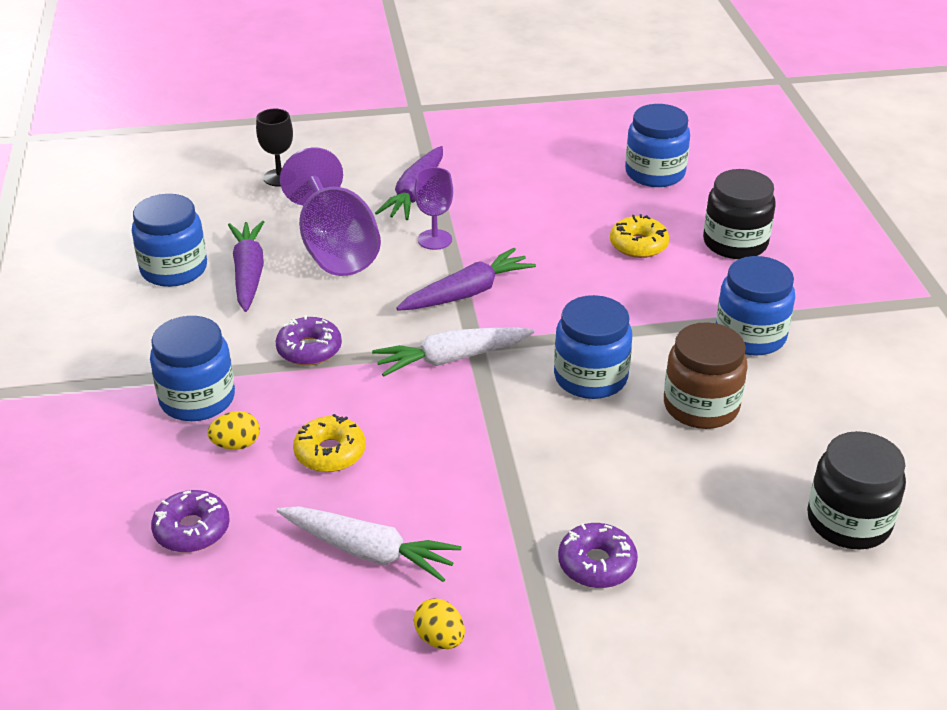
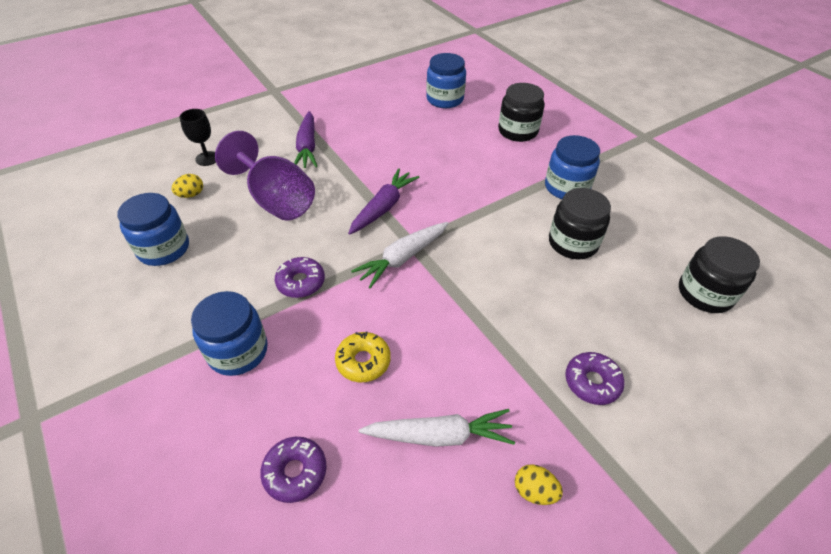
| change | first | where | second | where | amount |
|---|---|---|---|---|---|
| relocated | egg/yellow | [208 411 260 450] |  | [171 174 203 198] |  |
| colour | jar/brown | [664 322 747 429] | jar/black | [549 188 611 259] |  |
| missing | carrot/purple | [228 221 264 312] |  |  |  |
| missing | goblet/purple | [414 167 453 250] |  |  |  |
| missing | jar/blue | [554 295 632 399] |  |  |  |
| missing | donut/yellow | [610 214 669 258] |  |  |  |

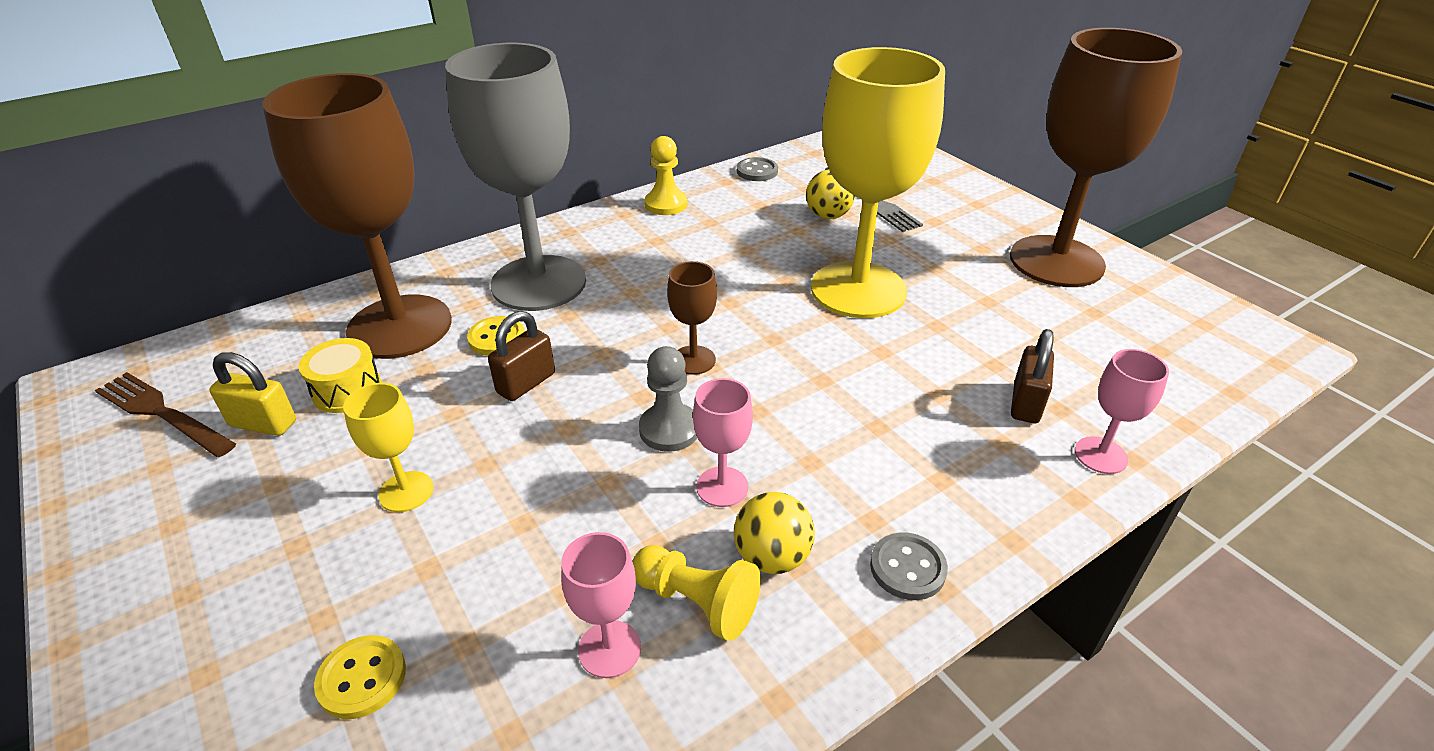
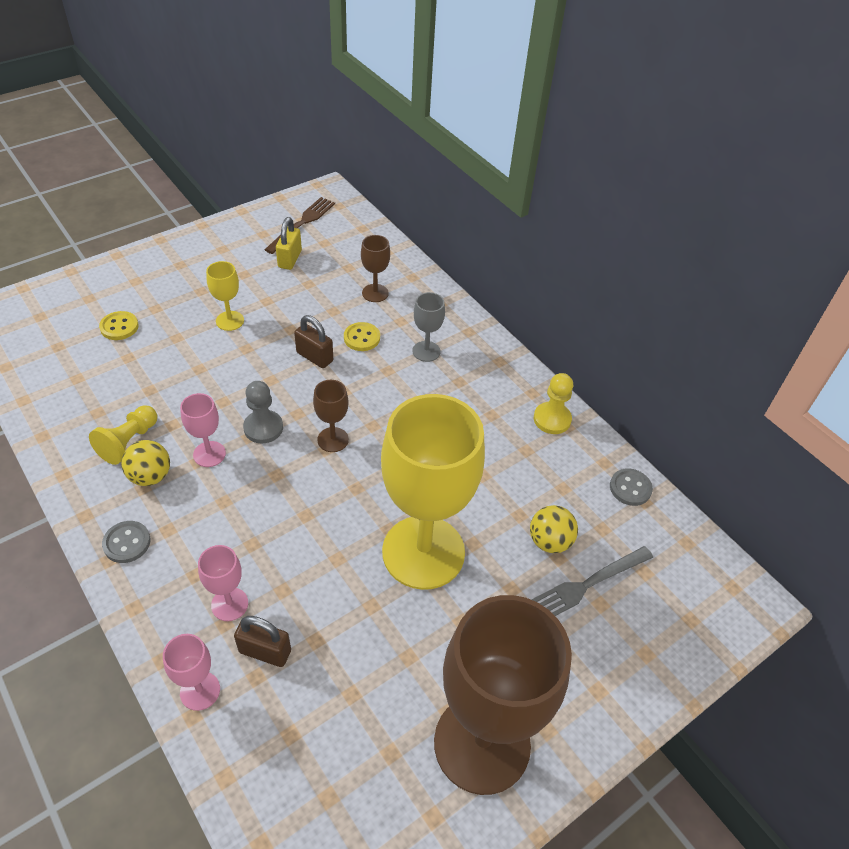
| change | first | where | second | where | amount |
|---|---|---|---|---|---|
| relocated | goblet/pink | [561 532 641 678] |  | [198 545 248 621] |  |
| size | goblet/brown | [262 73 452 359] |  | [361 235 390 302] | x0.42 |
| size | goblet/grey | [445 43 586 311] |  | [412 292 445 362] | x0.42 |
| missing | drum/yellow | [298 338 382 413] |  |  |  |

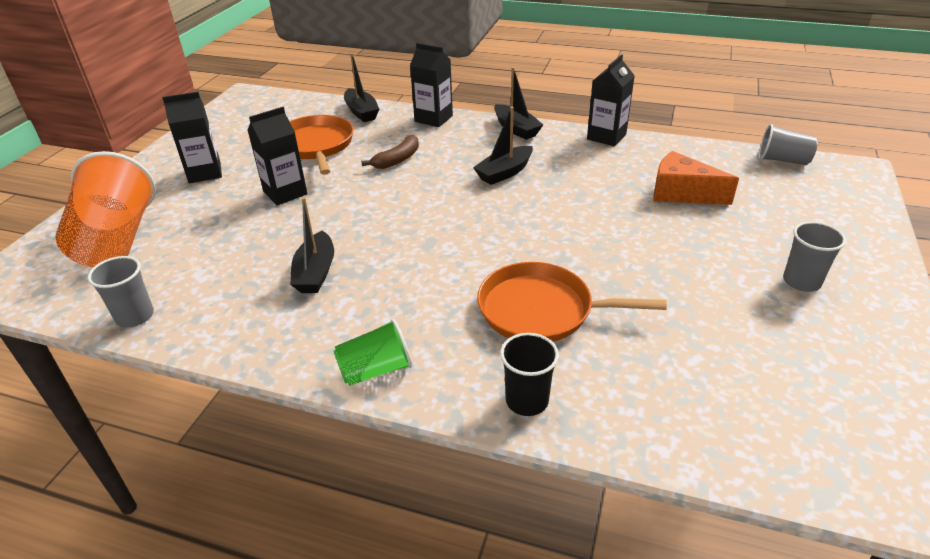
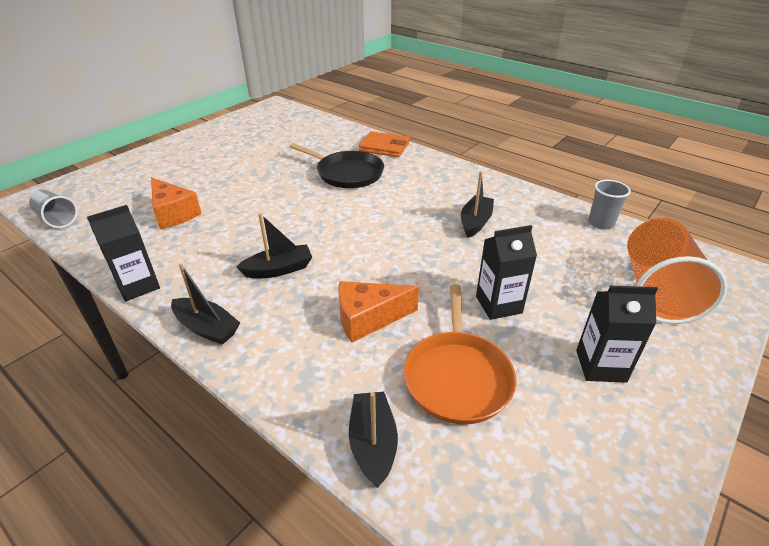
| change | first | where | second | where | amount |
|---|---|---|---|---|---|
| spun | boat/black | [494 67 543 140] |  | [171 263 240 345] | 135 degrees clockwise |
| colour | pan/orange | [477 262 667 342] | pan/black | [290 143 384 188] |  |
| exchanged | banana/brown | [361 135 419 169] | cheese/orange | [338 281 419 343] |  |
| exchanged | cup/black | [500 333 559 416] | wallet/orange | [358 131 409 157] |  |
| missing | cup/green | [333 319 412 386] |  |  |  |
| missing | carton/black | [410 43 453 127] |  |  |  |
| missing | cup/grey | [783 221 846 292] |  |  |  |

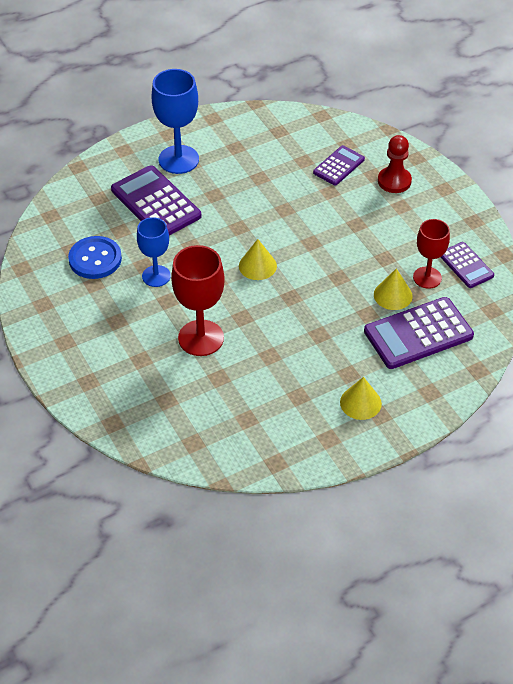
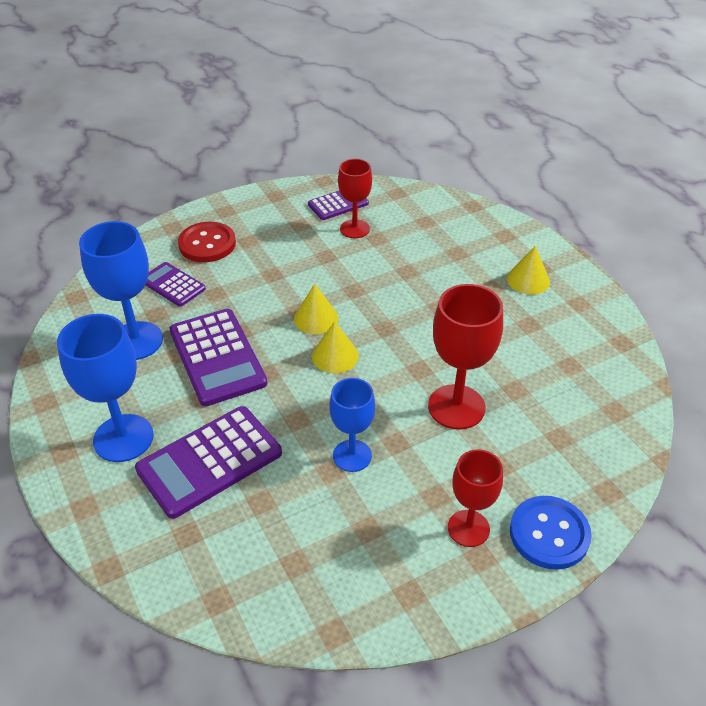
| change | first | where | second | where | amount |
|---|---|---|---|---|---|
| appeared |  |  | goblet/blue | [79 221 163 360] |  |
| relocated | calculator/purple | [364 297 474 369] |  | [170 309 268 406] |  |
| exchanged | pawn/red | [378 135 412 193] | button/red | [178 222 236 262] |  |
| relocated | cone/yellow | [374 268 413 310] |  | [294 284 339 334] |  |
| appeared |  |  | goblet/red | [448 449 503 547] |  |
| relocated | button/blue | [68 236 122 279] |  | [510 496 592 570] |  |

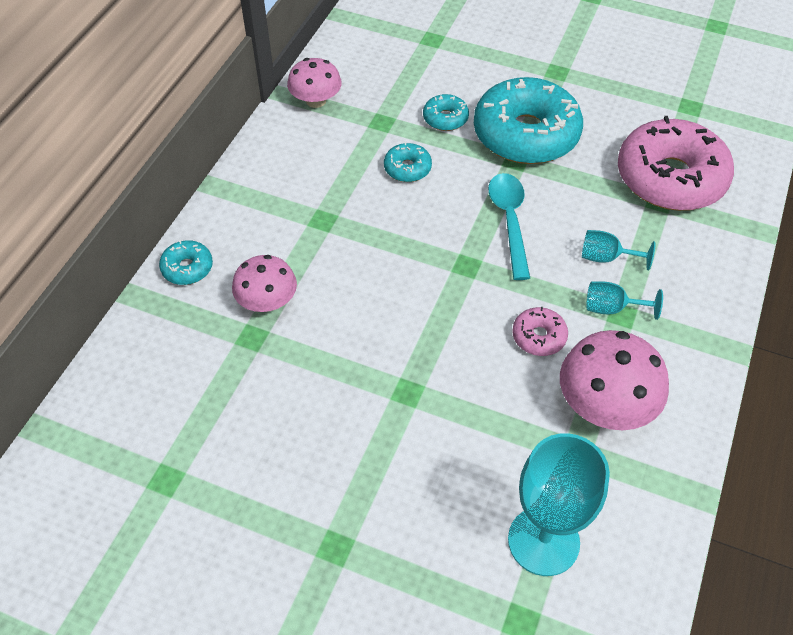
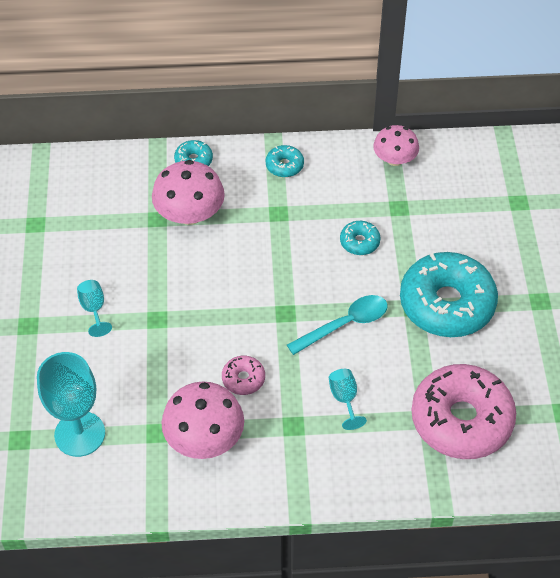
| change | first | where | second | where | amount |
|---|---|---|---|---|---|
| relocated | goblet/turquoise | [586 281 663 320] |  | [77 280 112 337] |  |
| size | mushroom/pink | [232 255 297 312] |  | [152 160 225 225] | x1.52 |
| relocated | donut/turquoise | [423 94 469 131] |  | [266 145 304 177] |  |

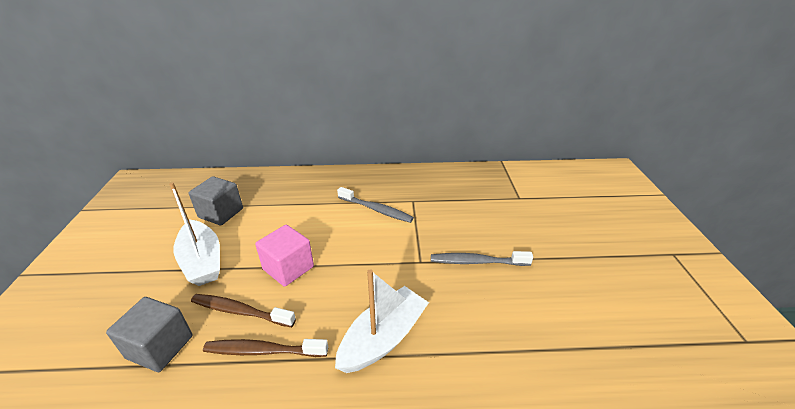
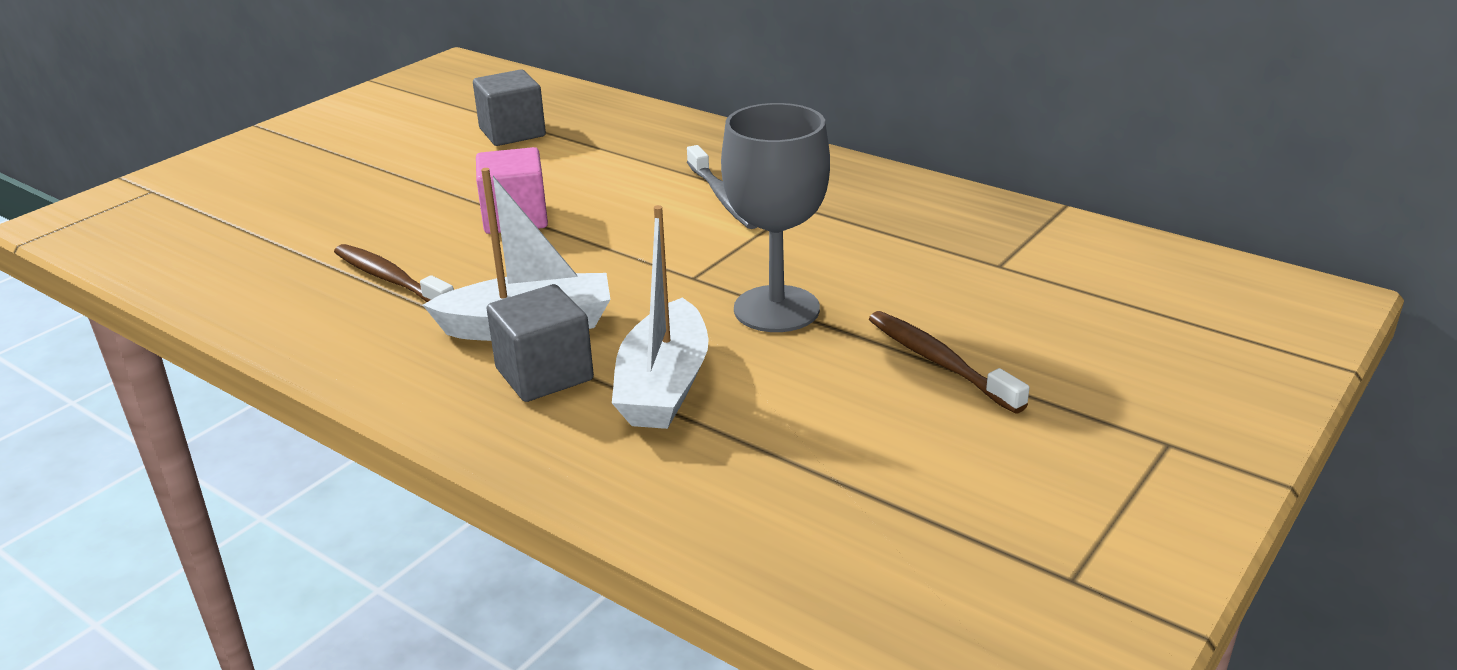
| change | first | where | second | where | amount |
|---|---|---|---|---|---|
| relocated | cube/grey | [106 297 192 372] |  | [486 284 594 402] |  |
| relocated | boat/white | [169 182 220 286] |  | [612 205 709 429] |  |
| exchanged | toothbrush/grey | [431 251 533 266] | goblet/grey | [721 103 830 332] |  |
| relocated | toothbrush/brown | [191 294 296 327] |  | [869 311 1030 413] |  |

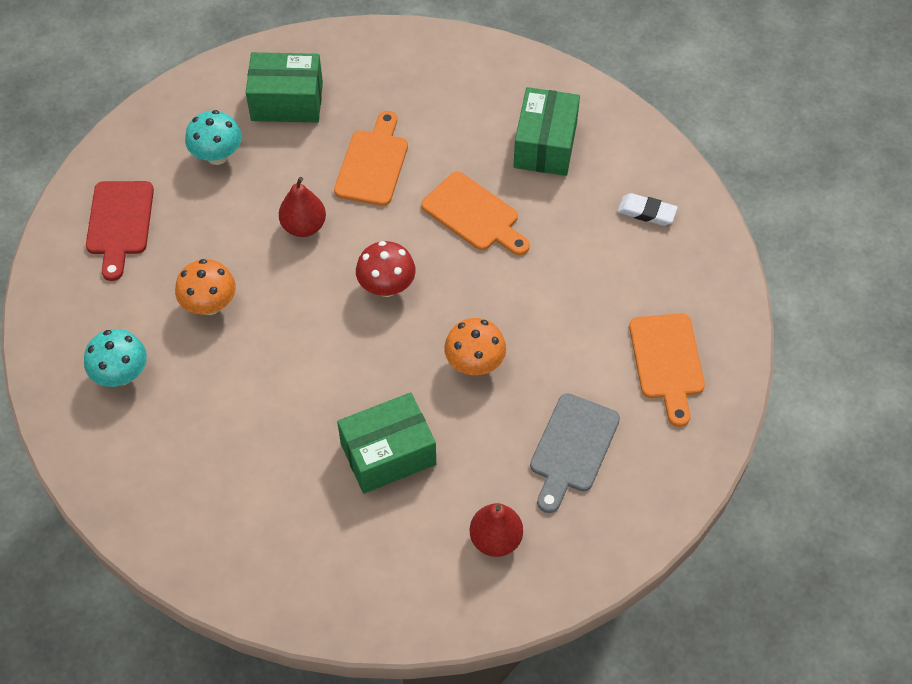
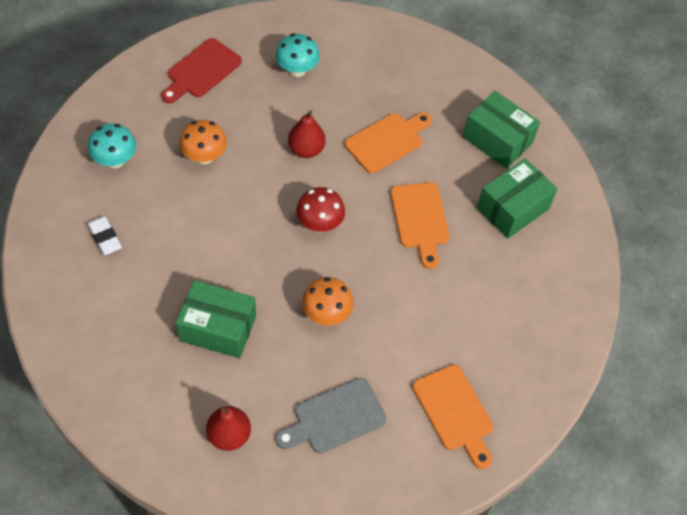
| change | first | where | second | where | amount |
|---|---|---|---|---|---|
| relocated | eraser/white | [617 193 678 226] |  | [87 216 122 255] |  |
| spun | cutting board/orange | [629 313 705 427] |  | [413 365 493 469] | 60 degrees counterclockwise |
| relocated | box/green | [246 52 323 123] |  | [463 91 540 169] |  |

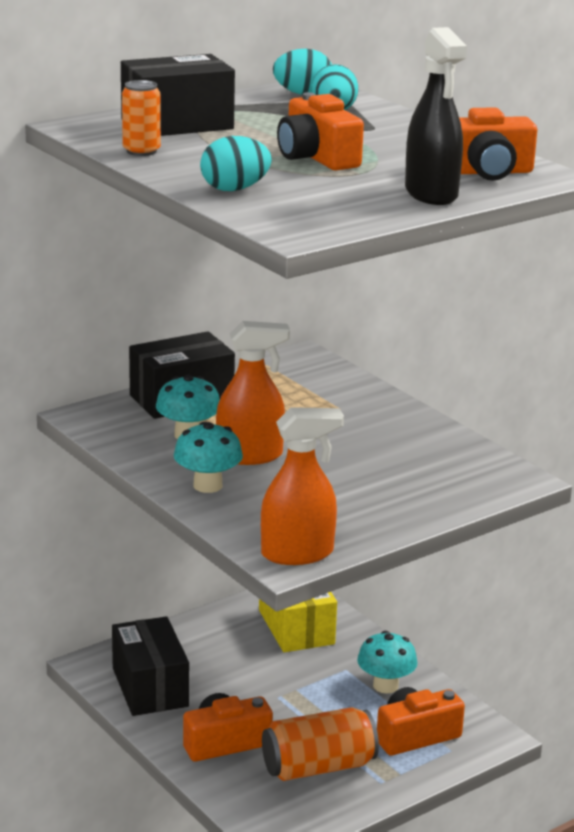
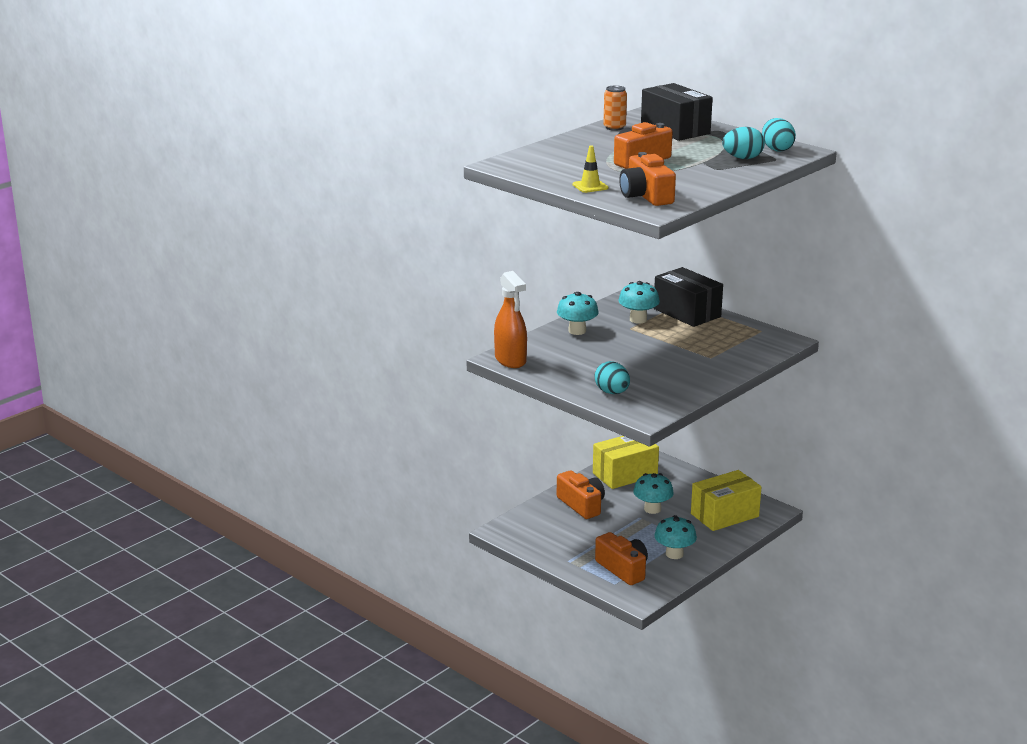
| change | first | where | second | where | amount |
|---|---|---|---|---|---|
| exchanged | spray bottle/black | [405 27 467 205] | traffic cone/yellow | [572 145 608 193] |  |
| colour | box/black | [112 616 189 716] | box/yellow | [593 436 659 489] |  |
| relocated | egg/turquoise | [200 136 272 191] |  | [595 361 630 394] |  |
| appeared |  |  | mushroom/turquoise | [633 473 674 514] |  |
| missing | spray bottle/orange | [216 321 290 465] |  |  |  |
| missing | can/orange | [262 707 379 781] |  |  |  |

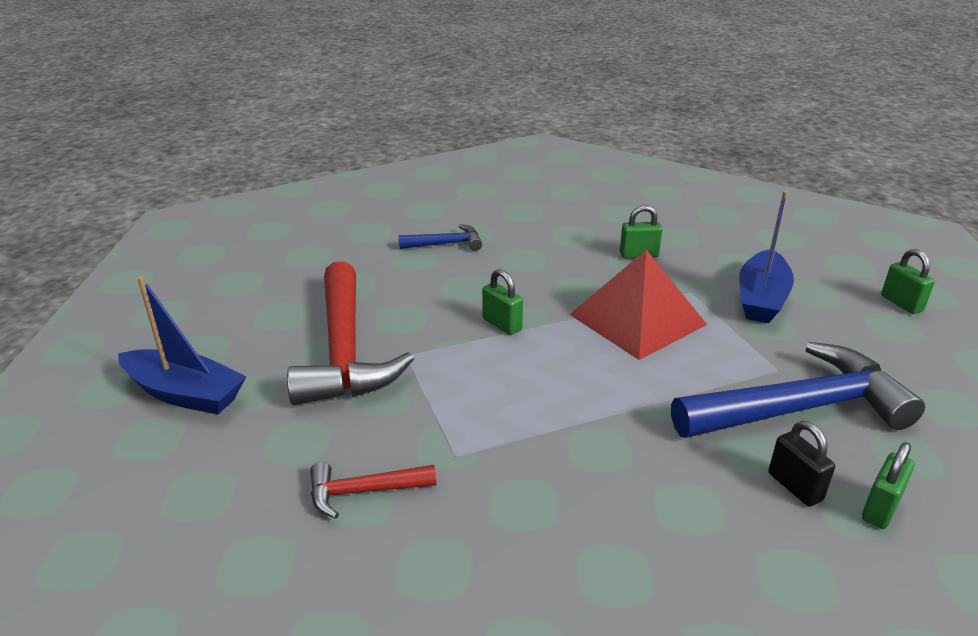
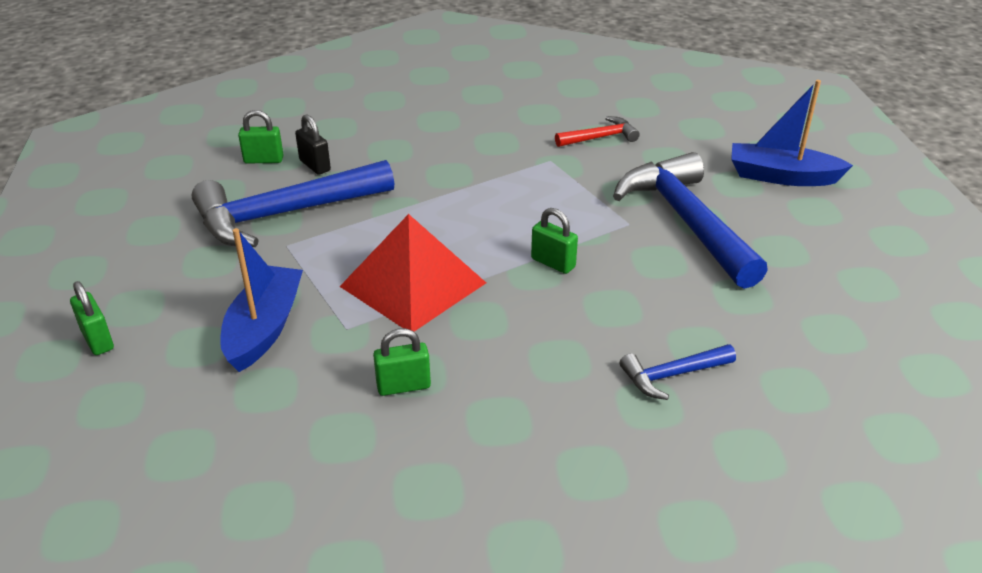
| change | first | where | second | where | amount |
|---|---|---|---|---|---|
| spun | padlock/green | [862 442 915 529] |  | [238 110 284 164] | 60 degrees clockwise |
| colour | hammer/red | [287 261 414 405] | hammer/blue | [613 152 768 289] |  |

